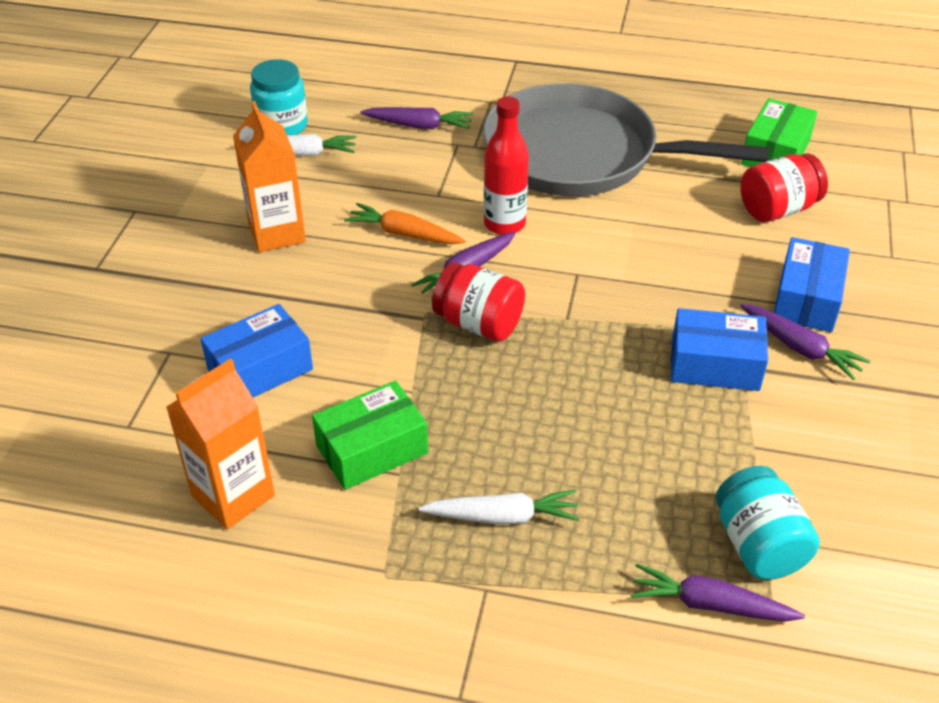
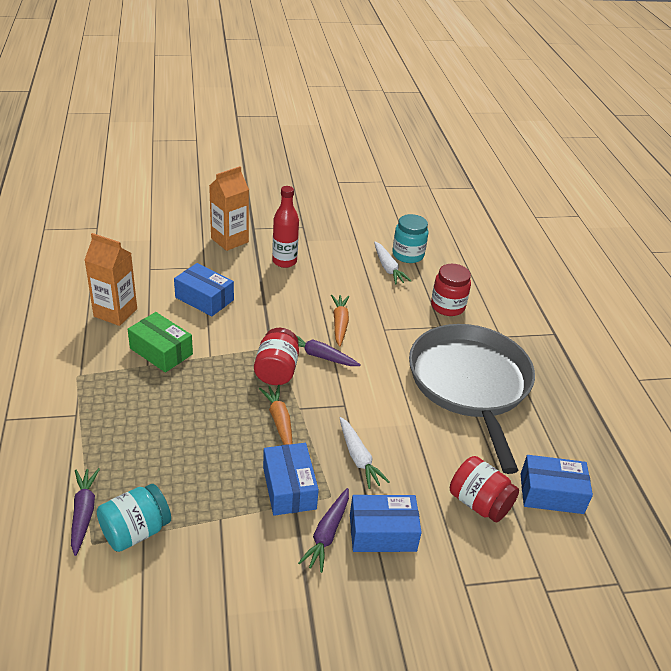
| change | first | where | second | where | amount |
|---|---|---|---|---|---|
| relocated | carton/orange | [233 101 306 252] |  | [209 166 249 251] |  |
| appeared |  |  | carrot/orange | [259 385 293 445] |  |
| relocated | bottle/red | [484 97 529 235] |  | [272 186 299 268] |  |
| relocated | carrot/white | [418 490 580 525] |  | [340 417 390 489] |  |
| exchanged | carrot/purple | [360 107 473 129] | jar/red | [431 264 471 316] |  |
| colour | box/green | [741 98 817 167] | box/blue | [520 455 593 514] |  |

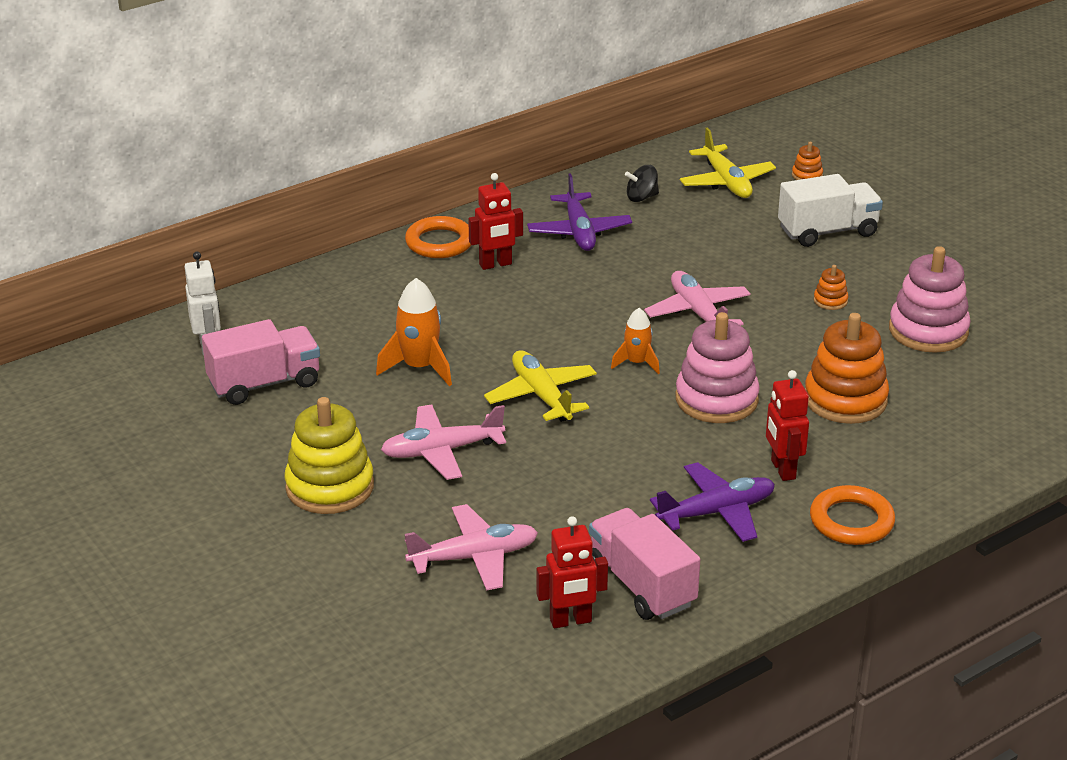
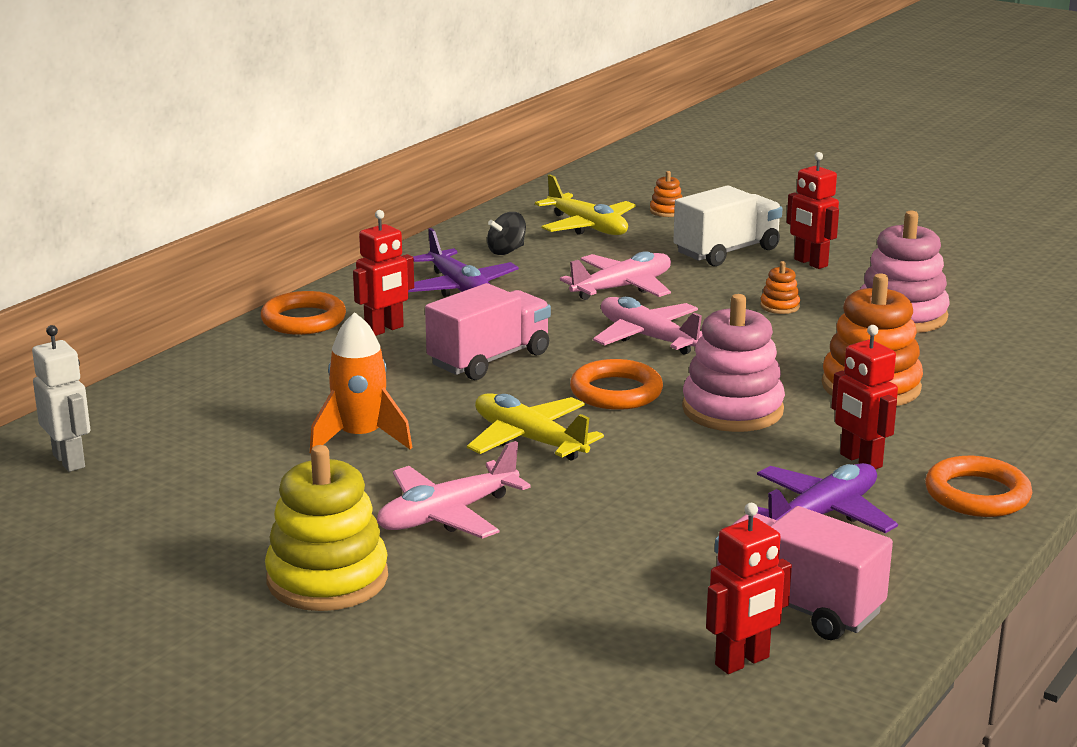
| change | first | where | second | where | amount |
|---|---|---|---|---|---|
| relocated | truck/pink | [202 319 320 405] |  | [425 283 551 380] |  |
| relocated | plane/pink | [404 504 538 591] |  | [560 251 671 300] |  |
| exchanged | rocket/orange | [611 308 660 374] | ring/orange | [570 359 663 410] |  |
| appeared |  |  | robot/red | [787 152 839 269] |  |

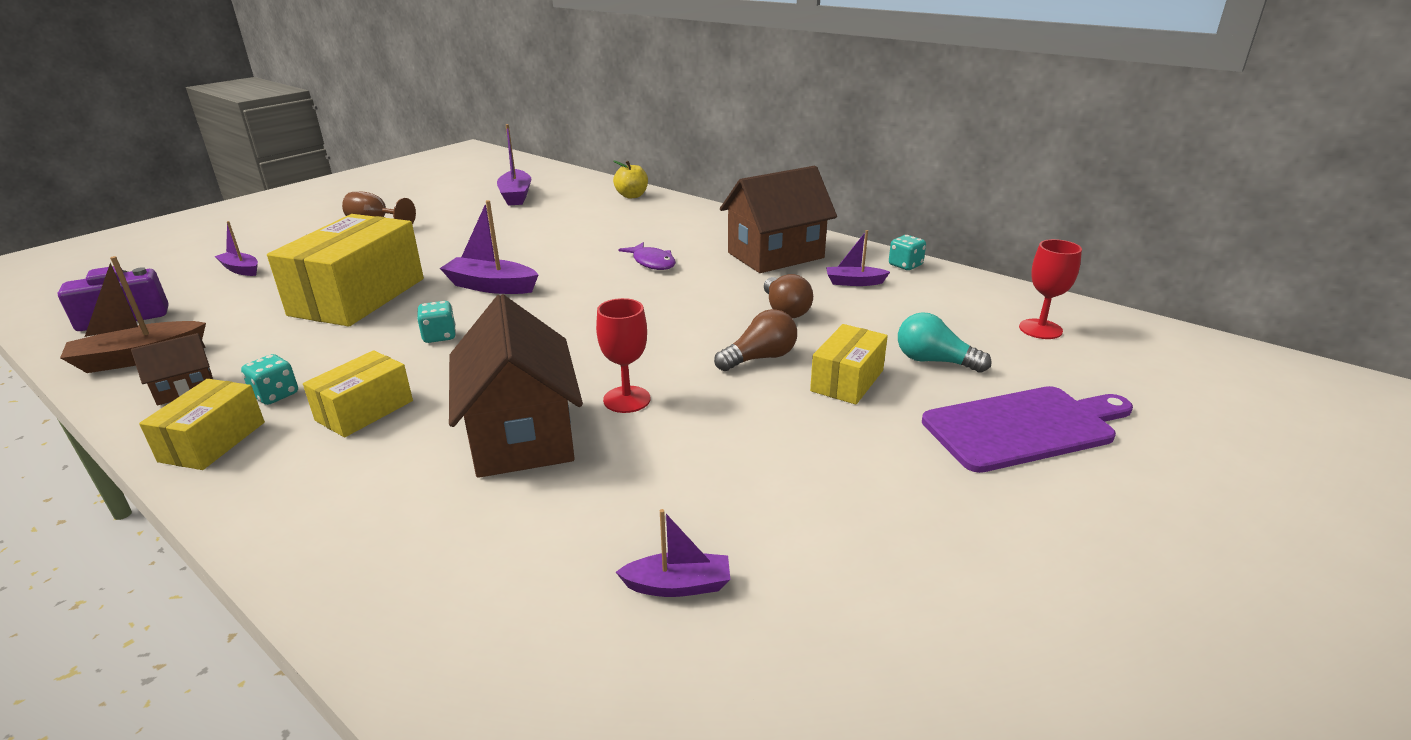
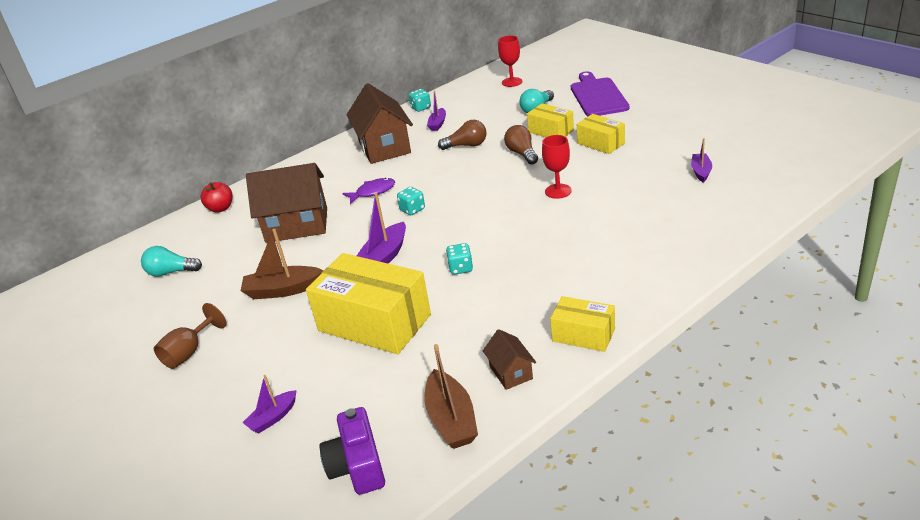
| change | first | where | second | where | amount |
|---|---|---|---|---|---|
| exchanged | boat/purple | [497 124 532 206] | light bulb/turquoise | [141 246 202 277] |  |
| colour | apple/yellow | [613 161 648 199] | apple/red | [200 182 233 213] |  |
| appeared |  |  | boat/brown | [241 229 324 299] |  |
| relocated | house/brown | [449 294 583 478] |  | [246 163 327 243] |  |
| relocated | dice/turquoise | [241 354 298 405] |  | [397 187 425 215] |  |
| relocated | box/yellow | [303 350 413 437] |  | [577 114 625 154] |  |

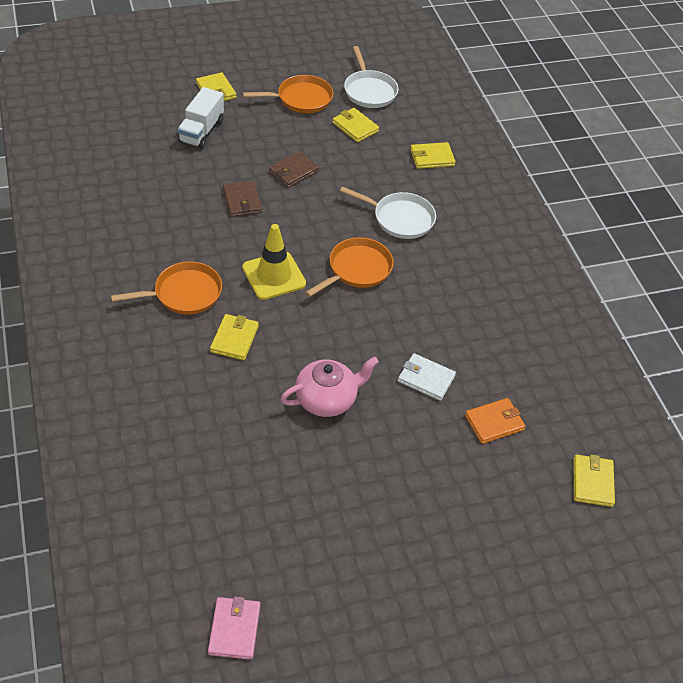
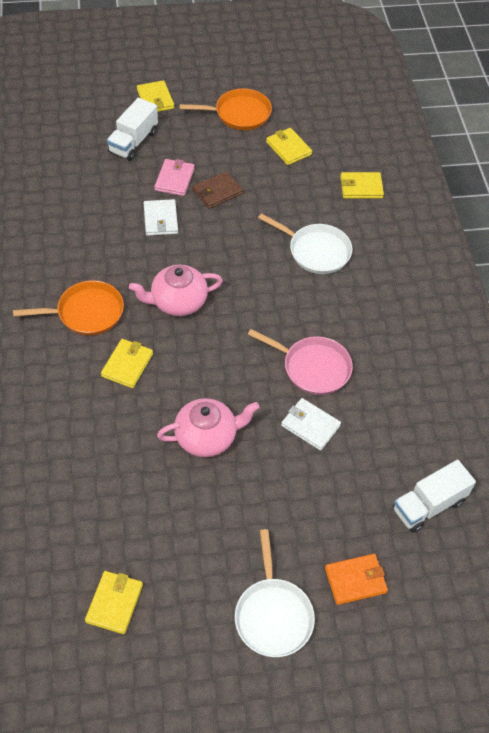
| change | first | where | second | where | amount |
|---|---|---|---|---|---|
| relocated | wallet/yellow | [574 454 615 507] |  | [85 571 143 634] |  |
| exchanged | traffic cone/yellow | [242 224 306 300] | teapot/pink | [129 265 223 316] |  |
| colour | wallet/brown | [223 181 262 217] | wallet/white | [144 199 178 236] |  |
| relocated | wallet/pink | [208 596 260 660] |  | [154 159 195 196] |  |
| relocated | pan/white | [344 46 398 108] |  | [235 529 315 657] |  |
| appeared |  |  | pan/pink | [247 329 353 395] |  |
| relocated | wallet/orange | [465 398 526 444] |  | [325 554 388 605] |  |
| appeared |  |  | truck/white | [393 460 476 533] |  |
| missing | pan/orange | [305 237 394 297] |  |  |  |

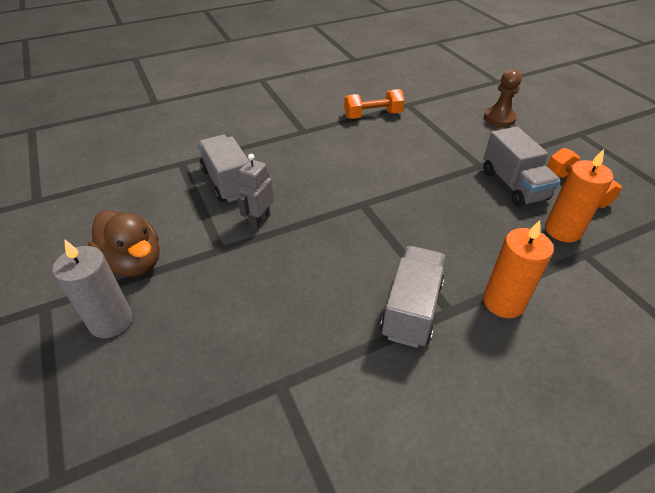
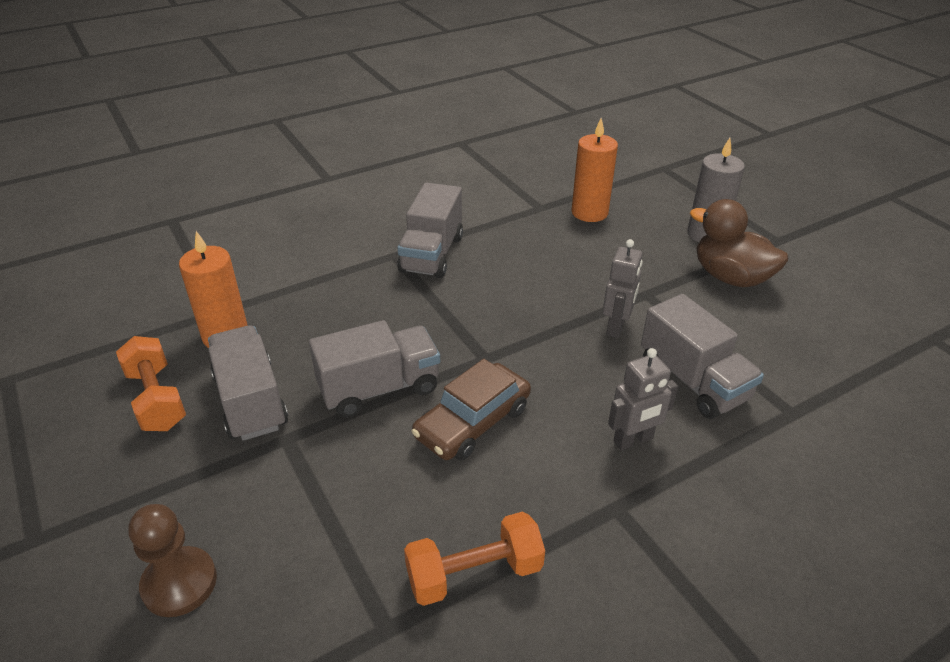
| change | first | where | second | where | amount |
|---|---|---|---|---|---|
| appeared |  |  | truck/grey | [309 320 440 417] |  |
| appeared |  |  | car/brown | [412 359 531 461] |  |
| relocated | candle/orange | [483 220 554 318] |  | [571 118 618 222] |  |
| appeared |  |  | robot/grey | [608 348 678 451] |  |

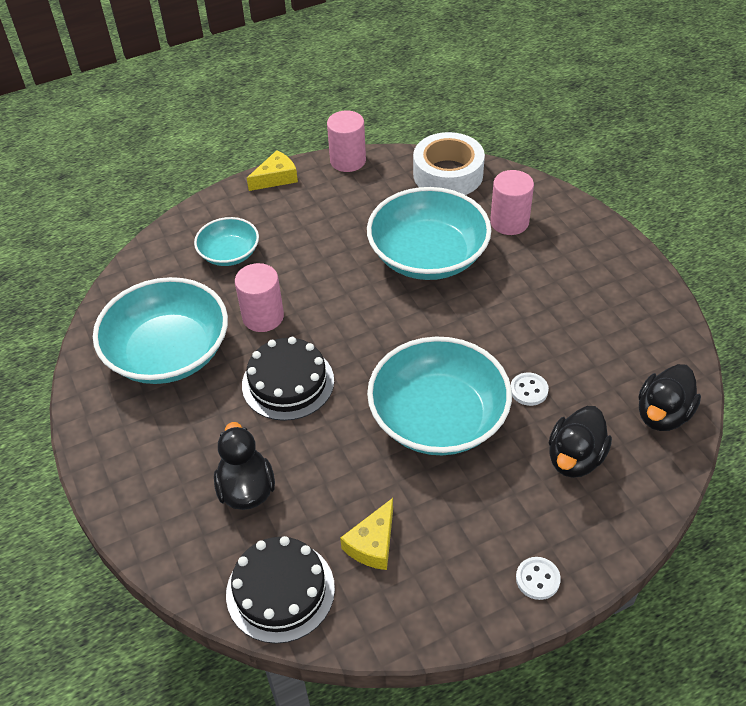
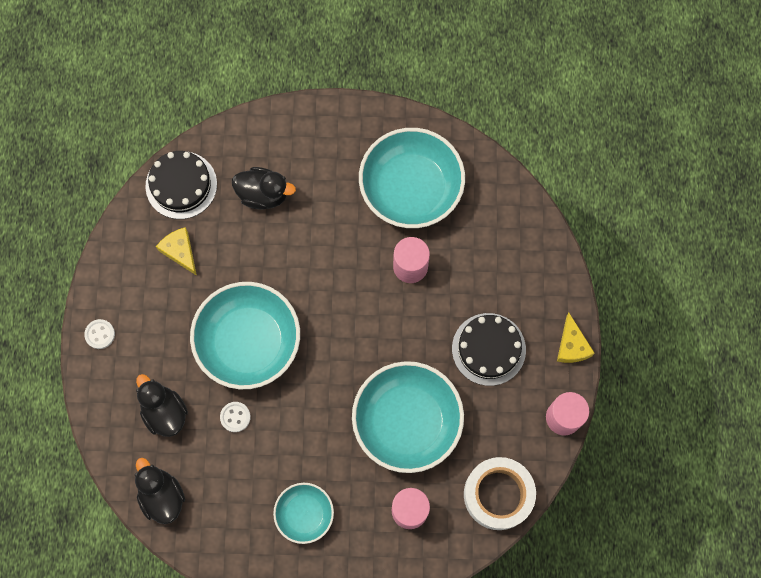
| change | first | where | second | where | amount |
|---|---|---|---|---|---|
| relocated | bowl/turquoise | [194 217 259 266] |  | [273 483 334 544] |  |
| relocated | cake/black | [242 337 334 421] |  | [452 313 526 386] |  |

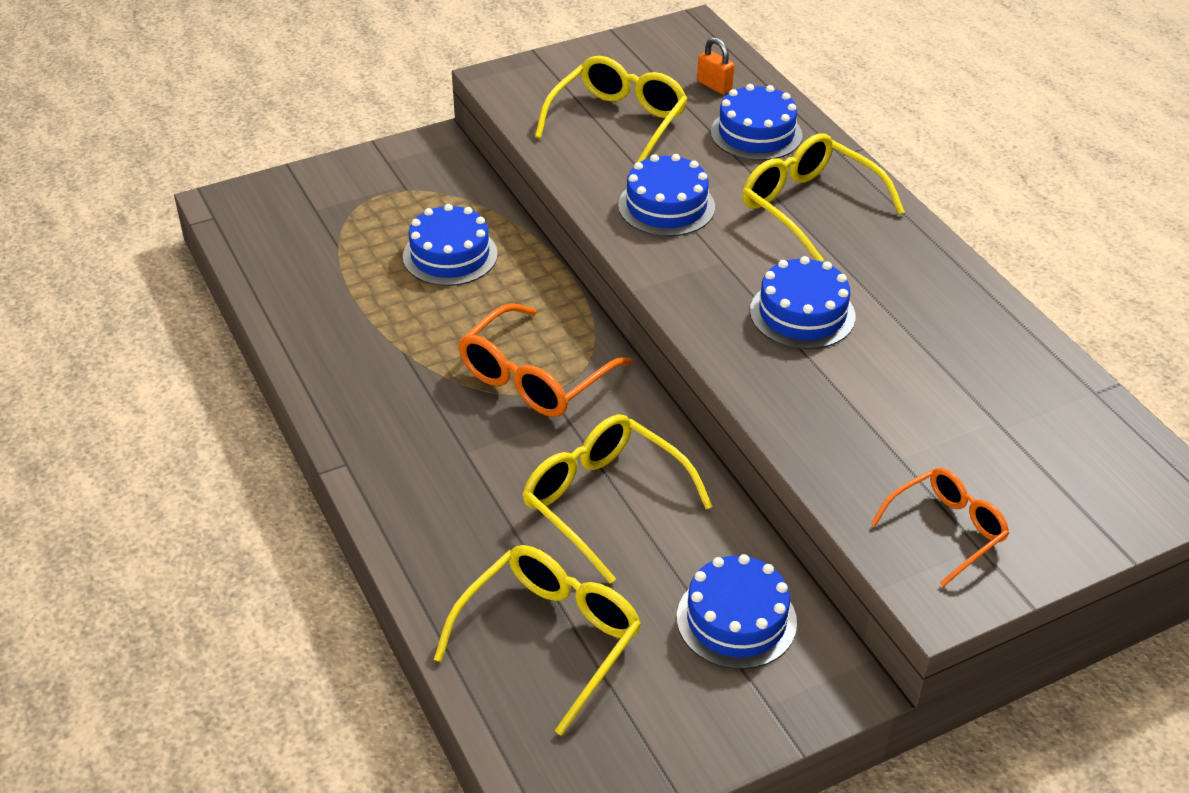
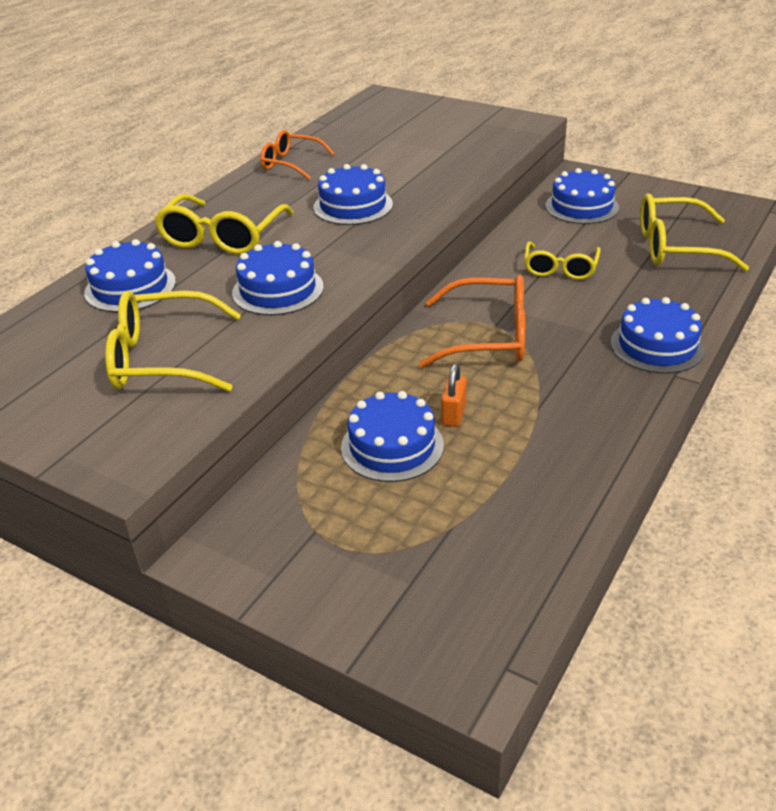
| change | first | where | second | where | amount |
|---|---|---|---|---|---|
| relocated | glasses/orange | [871 468 1009 587] |  | [260 130 335 179] |  |
| relocated | padlock/orange | [697 37 734 94] |  | [441 363 467 427] |  |
| size | glasses/yellow | [523 414 713 584] |  | [524 241 601 280] | x0.65 |
| appeared |  |  | cake/blue | [611 297 705 374] |  |

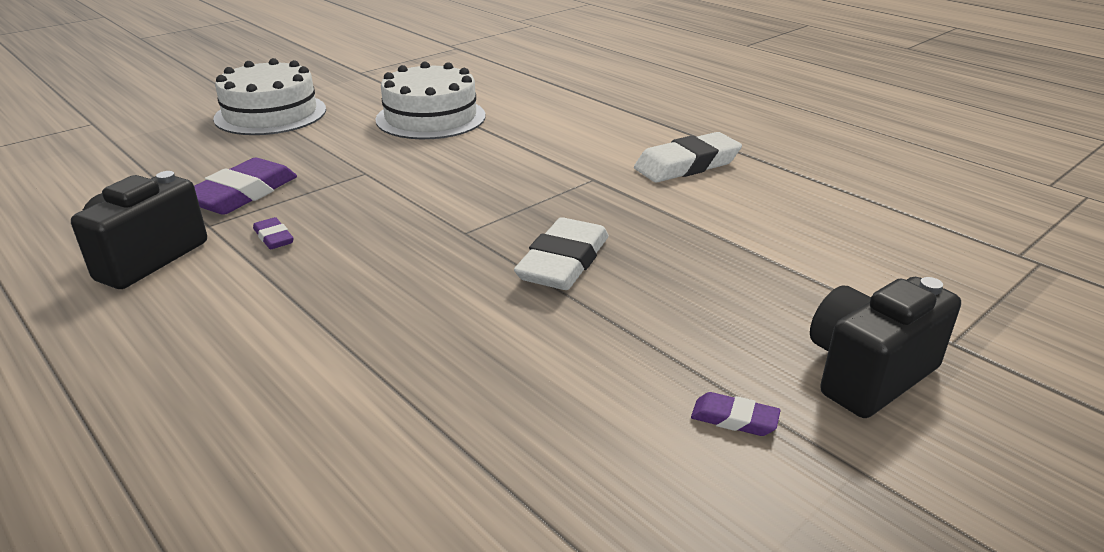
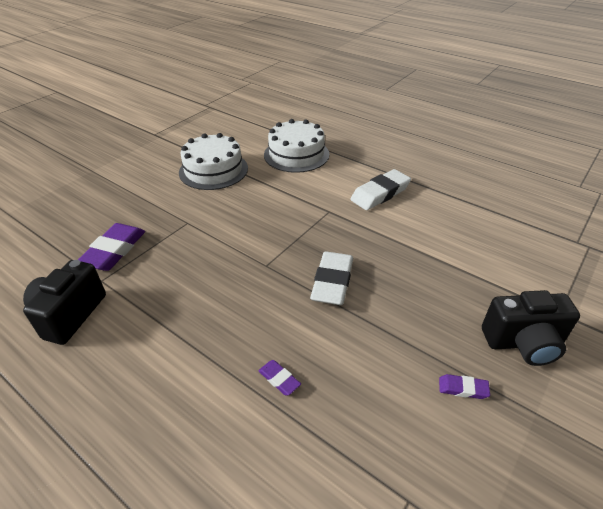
| change | first | where | second | where | amount |
|---|---|---|---|---|---|
| relocated | eraser/purple | [253 217 294 249] |  | [258 360 301 395] |  |
| relocated | cake/white | [213 58 326 135] |  | [264 119 329 173] |  |
| spun | camera/black | [810 277 961 418] |  | [482 290 580 366] | 135 degrees counterclockwise |

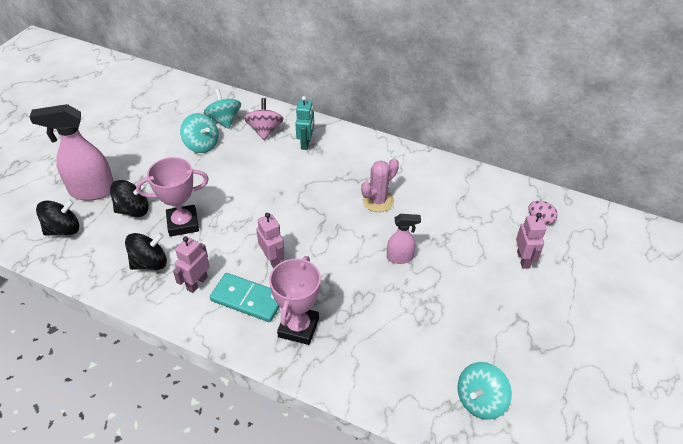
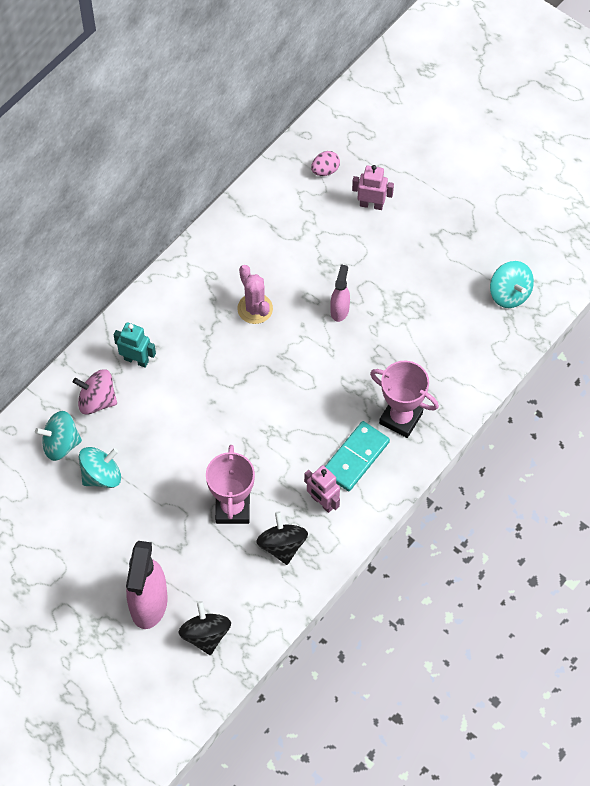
| change | first | where | second | where | amount |
|---|---|---|---|---|---|
| missing | spinning top/black | [110 180 149 217] |  |  |  |
| missing | robot/pink | [256 213 285 268] |  |  |  |

